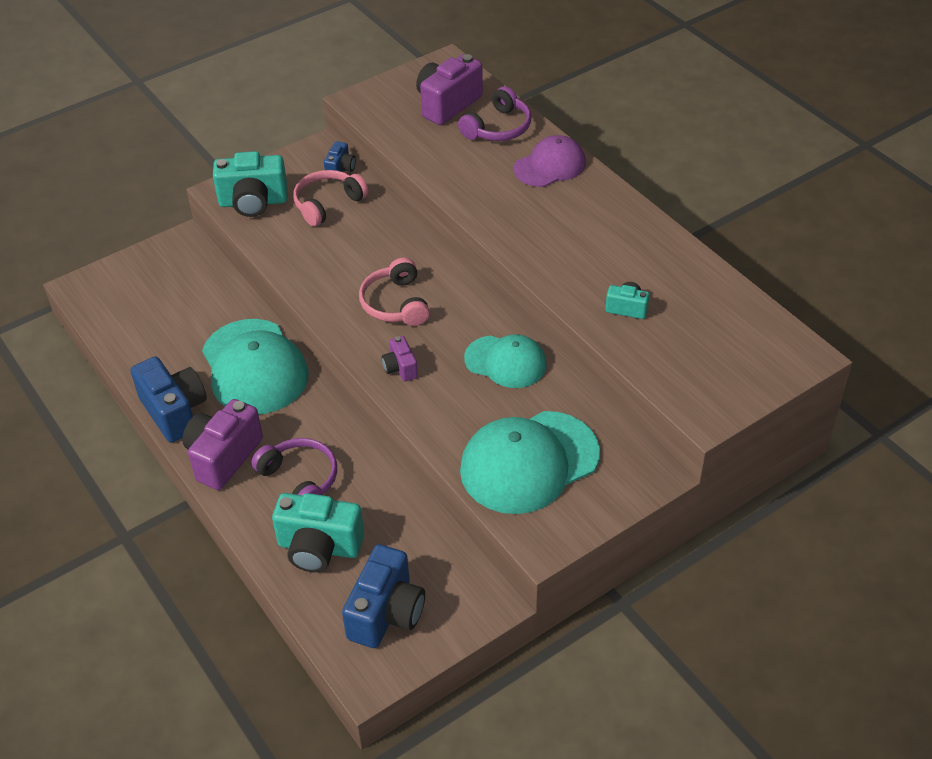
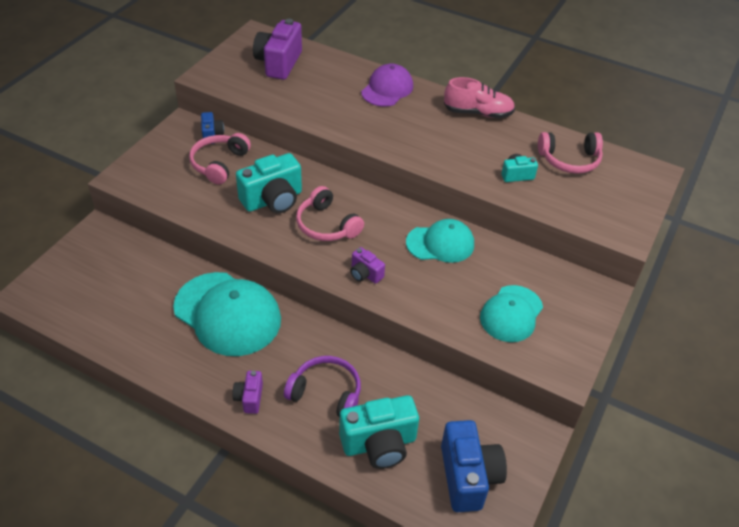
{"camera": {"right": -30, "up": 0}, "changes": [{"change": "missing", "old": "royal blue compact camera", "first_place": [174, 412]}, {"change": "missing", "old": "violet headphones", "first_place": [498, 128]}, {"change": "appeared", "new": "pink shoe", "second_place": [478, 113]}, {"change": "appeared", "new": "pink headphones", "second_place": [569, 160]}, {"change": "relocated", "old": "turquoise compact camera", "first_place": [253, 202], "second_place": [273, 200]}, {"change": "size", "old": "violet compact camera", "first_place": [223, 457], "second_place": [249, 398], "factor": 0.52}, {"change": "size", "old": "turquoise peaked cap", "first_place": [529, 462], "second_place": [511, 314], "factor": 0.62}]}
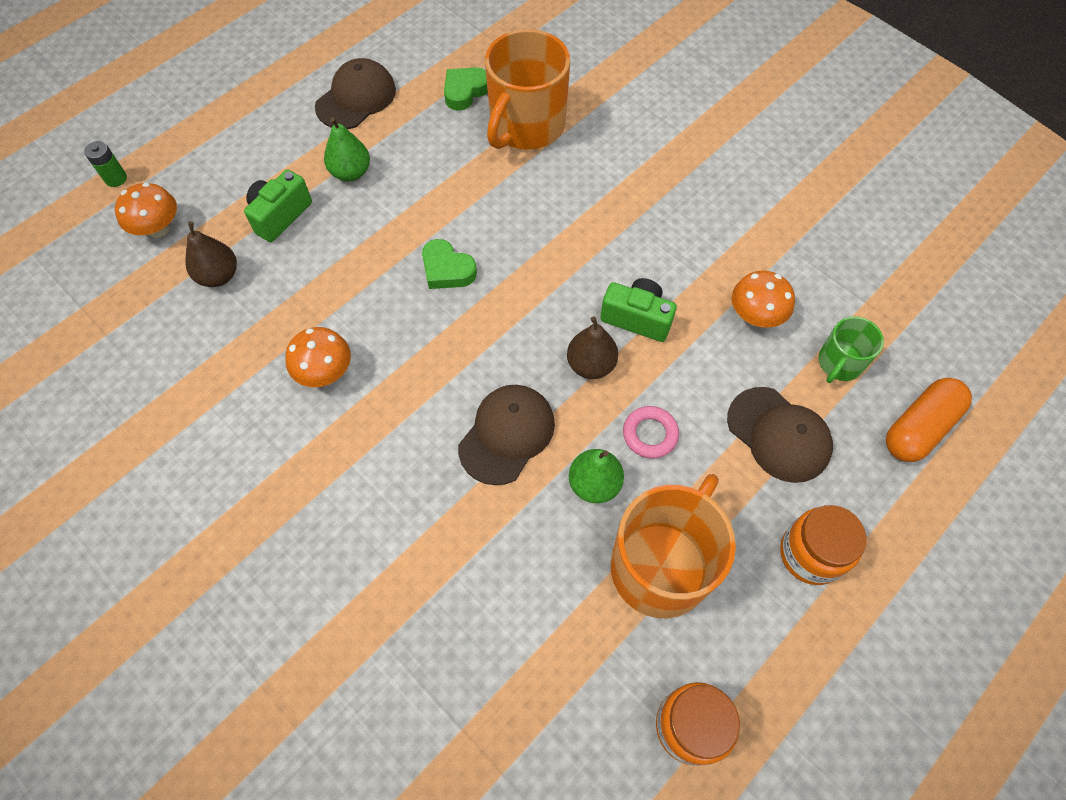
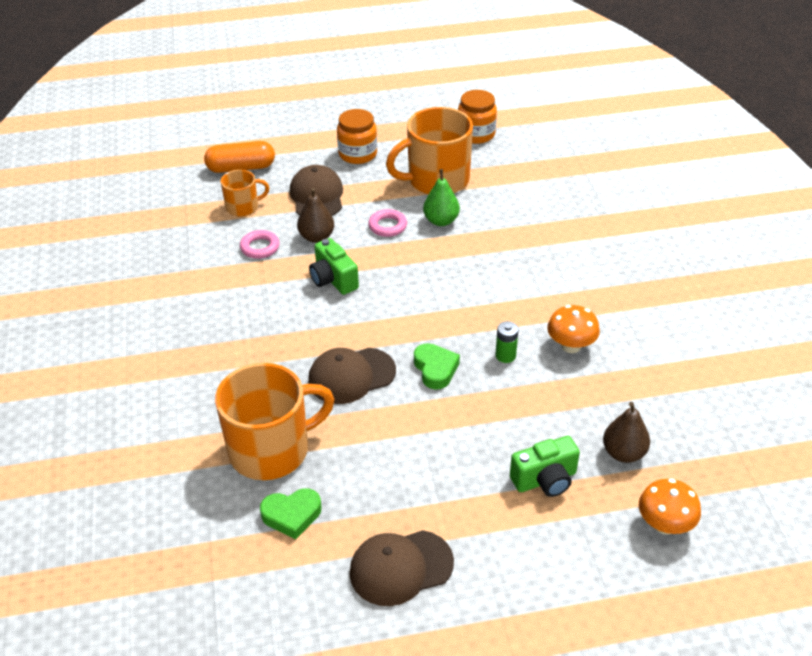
{"camera": {"right": -145, "up": -20}, "changes": [{"change": "missing", "old": "leaf-green pear fruit", "first_place": [351, 172]}, {"change": "relocated", "old": "leaf-green AA battery", "first_place": [116, 178], "second_place": [505, 356]}, {"change": "relocated", "old": "dark brown peaked cap", "first_place": [507, 435], "second_place": [351, 376]}, {"change": "relocated", "old": "dark brown pear fruit", "first_place": [591, 365], "second_place": [316, 237]}, {"change": "exchanged", "old": "orange-coloured mushroom", "new": "pink hoop", "first_place": [755, 316], "second_place": [260, 247]}, {"change": "colour", "old": "leaf-green tea mug", "new": "orange-coloured tea mug", "first_place": [839, 363], "second_place": [243, 207]}]}
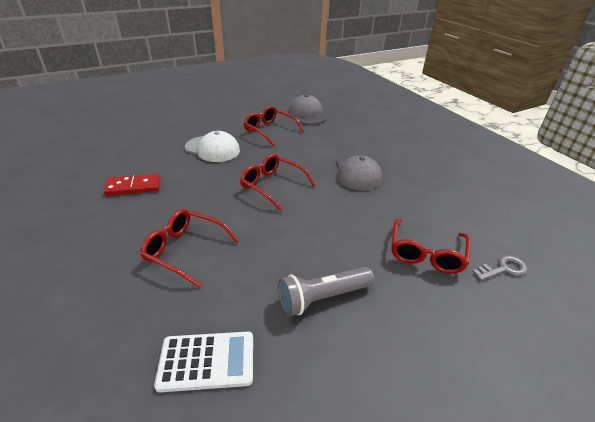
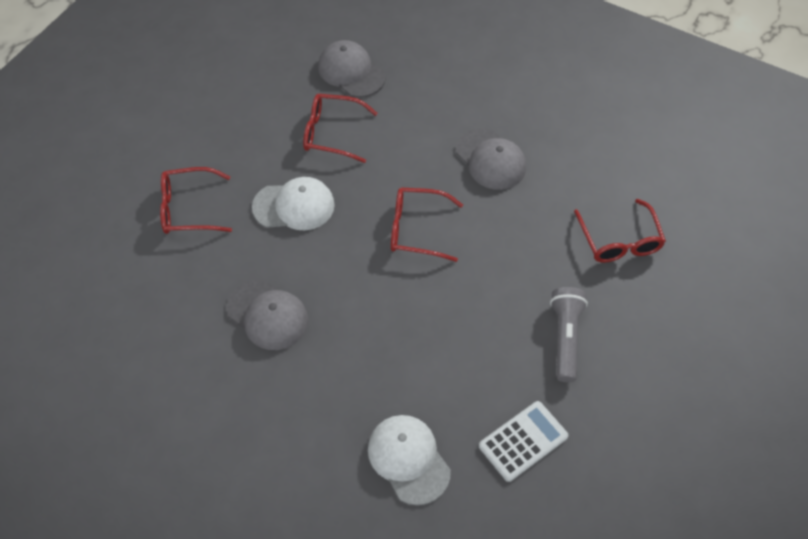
{"camera": {"right": -30, "up": 20}, "changes": [{"change": "missing", "old": "ash-grey door key", "first_place": [503, 269]}, {"change": "appeared", "new": "pure white peaked cap", "second_place": [408, 459]}, {"change": "relocated", "old": "crimson spectacles", "first_place": [185, 250], "second_place": [188, 208]}, {"change": "exchanged", "old": "crimson domino tile", "new": "ash-grey peaked cap", "first_place": [133, 186], "second_place": [267, 315]}, {"change": "spun", "old": "ash-grey torch", "first_place": [322, 298], "second_place": [565, 338], "degrees": 150}]}
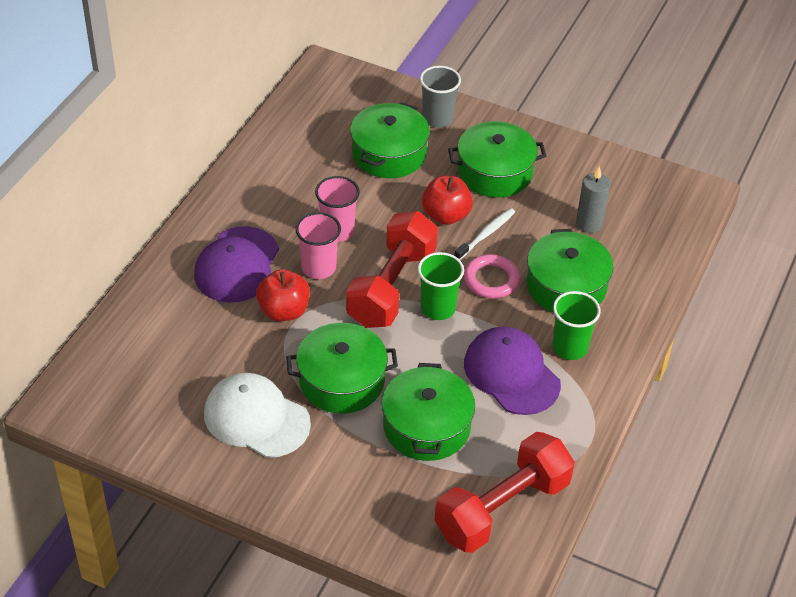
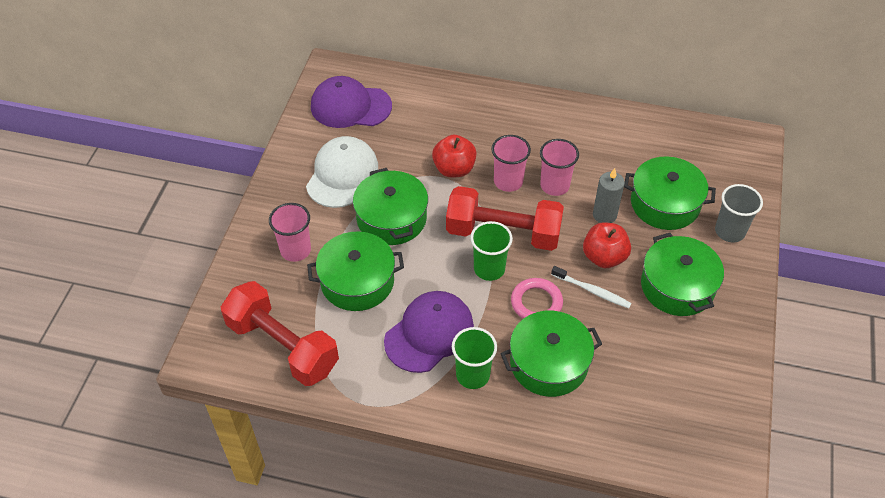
{"camera": {"right": 80, "up": 5}, "changes": [{"change": "appeared", "new": "pink cup", "second_place": [295, 250]}, {"change": "relocated", "old": "violet peaked cap", "first_place": [237, 265], "second_place": [350, 106]}, {"change": "relocated", "old": "ash-grey wax candle", "first_place": [589, 224], "second_place": [604, 215]}]}
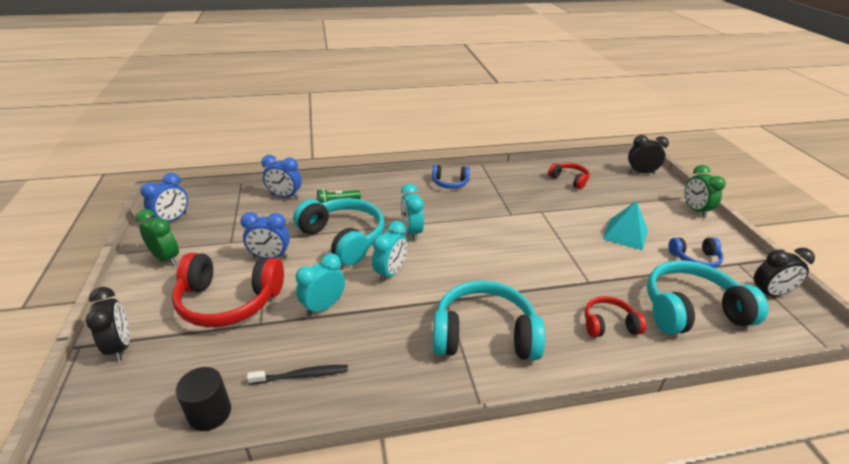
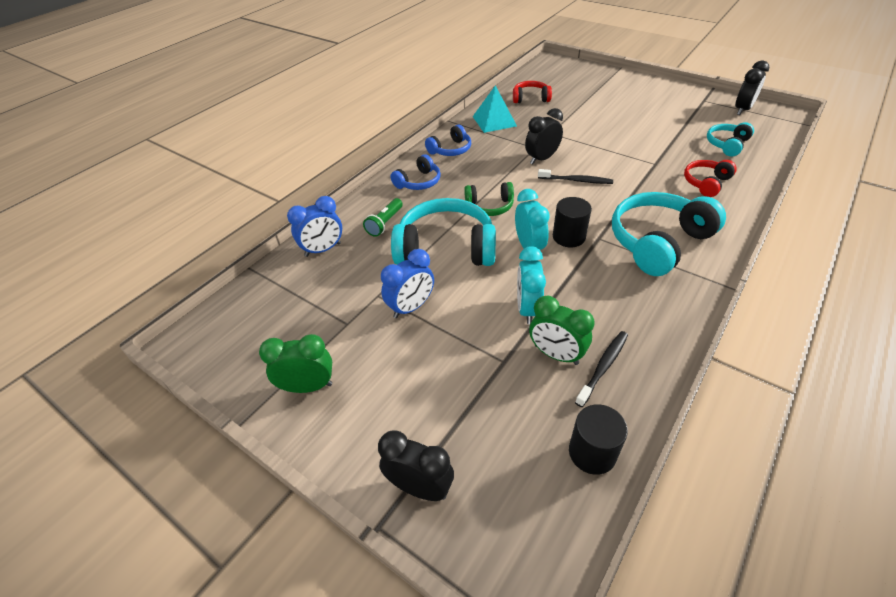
{"camera": {"right": -40, "up": 10}, "changes": [{"change": "missing", "old": "royal blue clock", "first_place": [172, 220]}, {"change": "missing", "old": "crimson headphones", "first_place": [229, 301]}, {"change": "appeared", "new": "jet-black toothbrush", "second_place": [576, 180]}, {"change": "appeared", "new": "jet-black solid cylinder", "second_place": [569, 237]}, {"change": "relocated", "old": "turquoise solid pyramid", "first_place": [625, 234], "second_place": [494, 121]}, {"change": "relocated", "old": "jet-black clock", "first_place": [641, 172], "second_place": [541, 159]}, {"change": "relocated", "old": "royal blue headphones", "first_place": [695, 259], "second_place": [418, 182]}, {"change": "relocated", "old": "leaf-green clock", "first_place": [695, 210], "second_place": [556, 354]}, {"change": "exchanged", "old": "turquoise clock", "new": "leaf-green headphones", "first_place": [411, 232], "second_place": [489, 206]}, {"change": "size", "old": "turquoise headphones", "first_place": [691, 310], "second_place": [727, 144], "factor": 0.53}]}
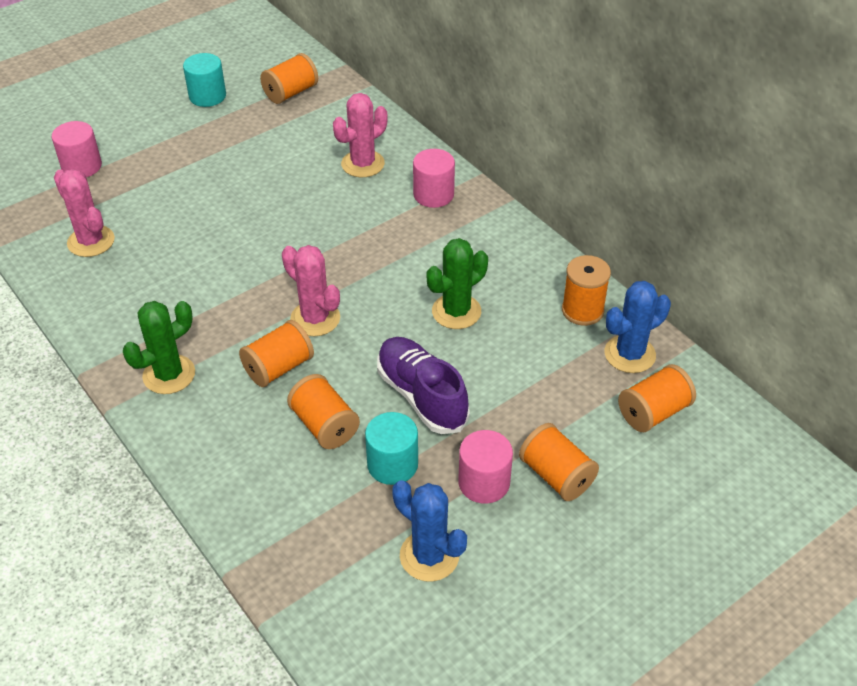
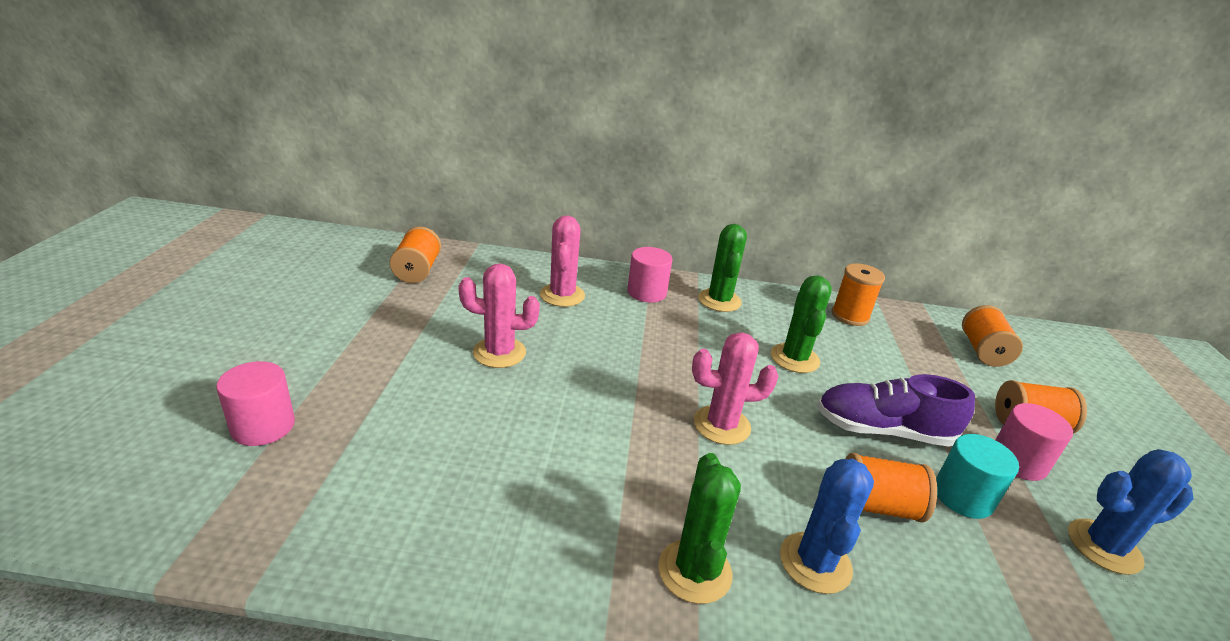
{"camera": {"right": -50, "up": -15}, "changes": [{"change": "missing", "old": "turquoise solid cylinder", "first_place": [207, 96]}, {"change": "missing", "old": "orange-coloured spool", "first_place": [279, 367]}, {"change": "appeared", "new": "leaf-green saguaro cactus", "second_place": [719, 300]}, {"change": "relocated", "old": "pink saguaro cactus", "first_place": [91, 241], "second_place": [499, 353]}, {"change": "relocated", "old": "royal blue saguaro cactus", "first_place": [629, 354], "second_place": [815, 562]}]}
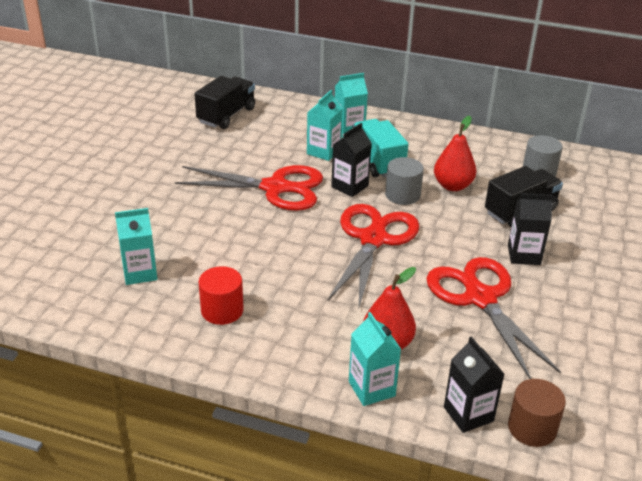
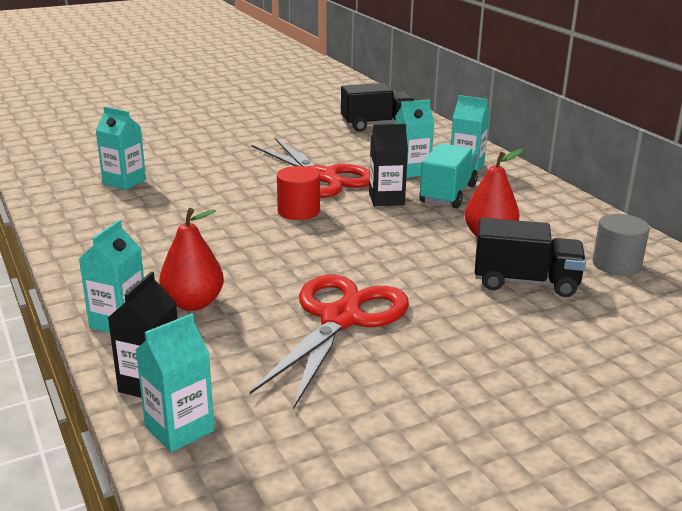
{"camera": {"right": 45, "up": -10}, "changes": [{"change": "missing", "old": "crimson scissors", "first_place": [373, 239]}, {"change": "missing", "old": "ash-grey solid cylinder", "first_place": [402, 195]}, {"change": "missing", "old": "jet-black carton", "first_place": [524, 255]}, {"change": "relocated", "old": "crimson solid cylinder", "first_place": [222, 310], "second_place": [298, 211]}, {"change": "exchanged", "old": "dark brown solid cylinder", "new": "turquoise carton", "first_place": [532, 428], "second_place": [179, 429]}]}
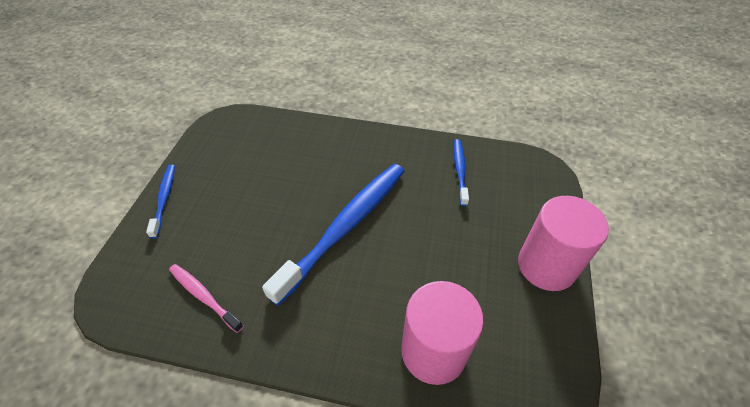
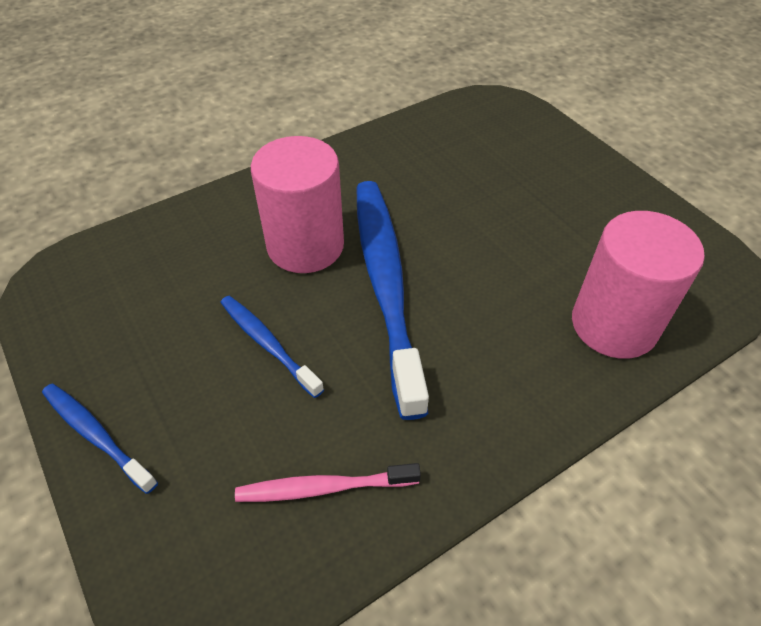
{"camera": {"right": -45, "up": 0}, "changes": [{"change": "relocated", "old": "royal blue toothbrush", "first_place": [460, 170], "second_place": [268, 344]}, {"change": "relocated", "old": "pink solid cylinder", "first_place": [546, 266], "second_place": [305, 246]}]}
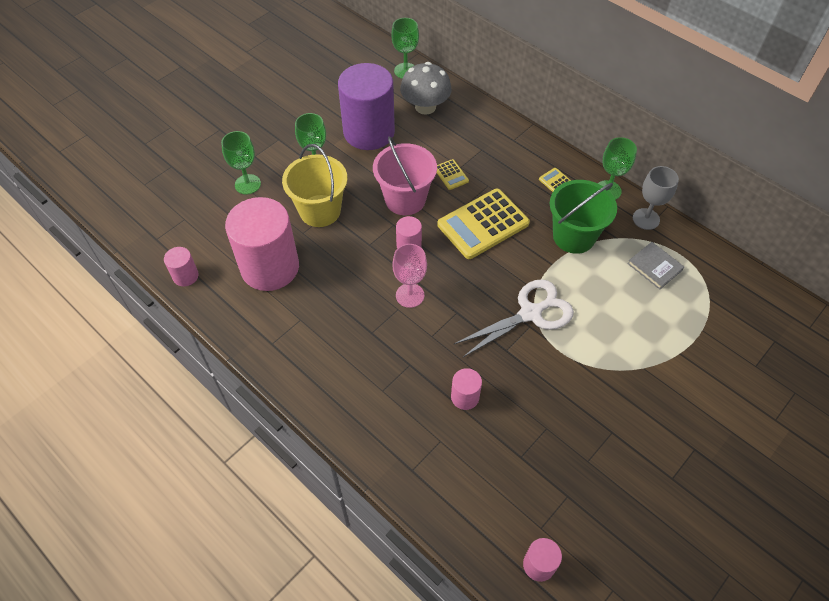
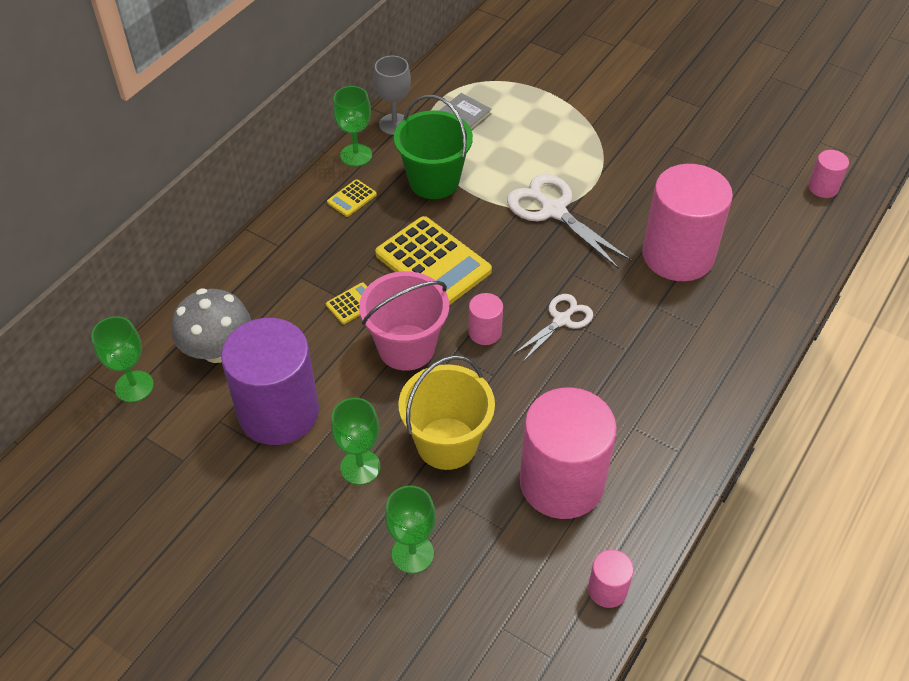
{"camera": {"right": -100, "up": -5}, "changes": [{"change": "exchanged", "old": "pink goblet", "new": "pure white scissors", "first_place": [410, 295], "second_place": [561, 320]}, {"change": "size", "old": "pink solid cylinder", "first_place": [465, 397], "second_place": [678, 255], "factor": 2.3}]}
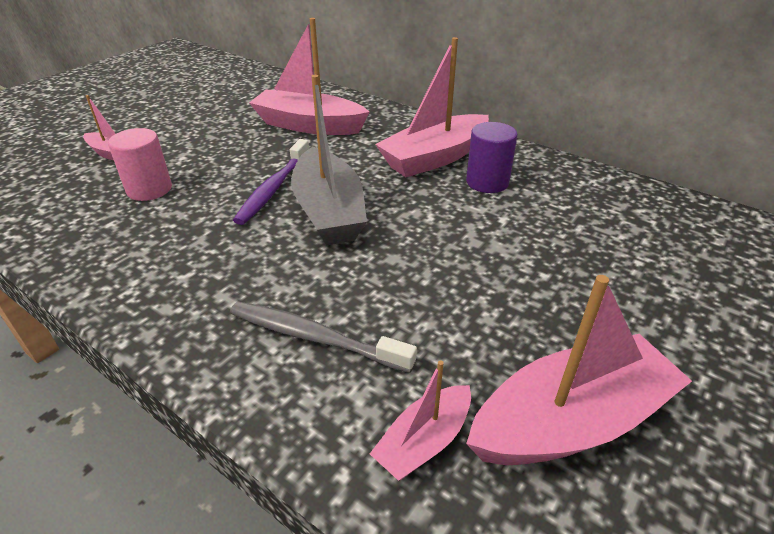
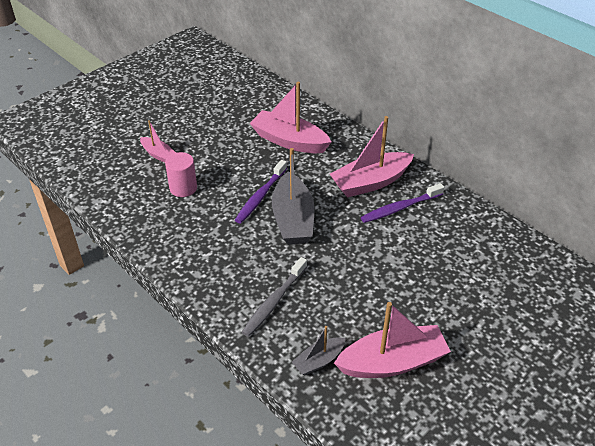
{"camera": {"right": 10, "up": 5}, "changes": [{"change": "exchanged", "old": "violet solid cylinder", "new": "violet toothbrush", "first_place": [487, 182], "second_place": [400, 208]}, {"change": "colour", "old": "pink toy boat", "new": "ash-grey toy boat", "first_place": [424, 441], "second_place": [319, 361]}, {"change": "spun", "old": "ash-grey toothbrush", "first_place": [314, 337], "second_place": [274, 302], "degrees": -90}]}
